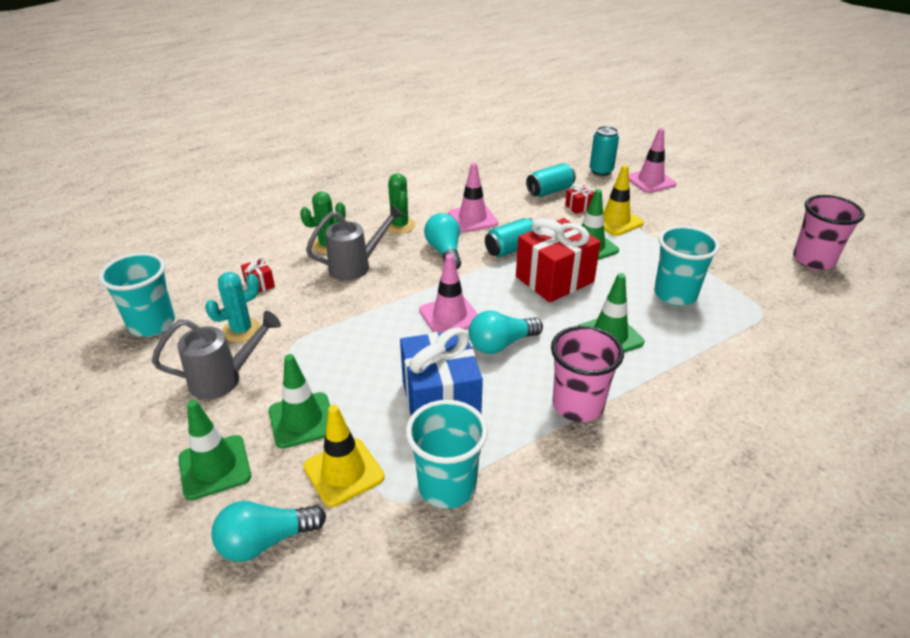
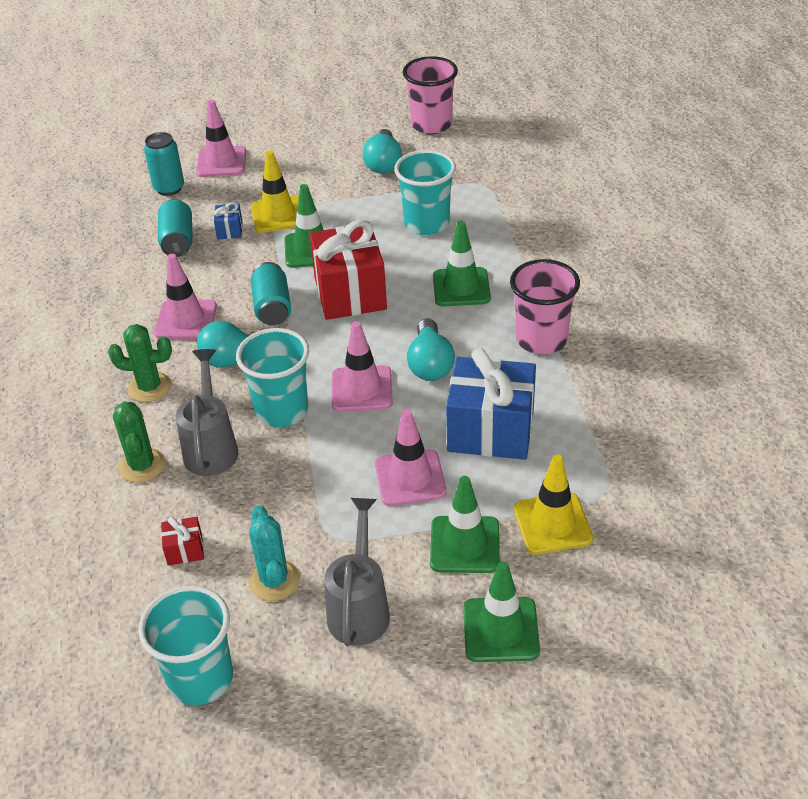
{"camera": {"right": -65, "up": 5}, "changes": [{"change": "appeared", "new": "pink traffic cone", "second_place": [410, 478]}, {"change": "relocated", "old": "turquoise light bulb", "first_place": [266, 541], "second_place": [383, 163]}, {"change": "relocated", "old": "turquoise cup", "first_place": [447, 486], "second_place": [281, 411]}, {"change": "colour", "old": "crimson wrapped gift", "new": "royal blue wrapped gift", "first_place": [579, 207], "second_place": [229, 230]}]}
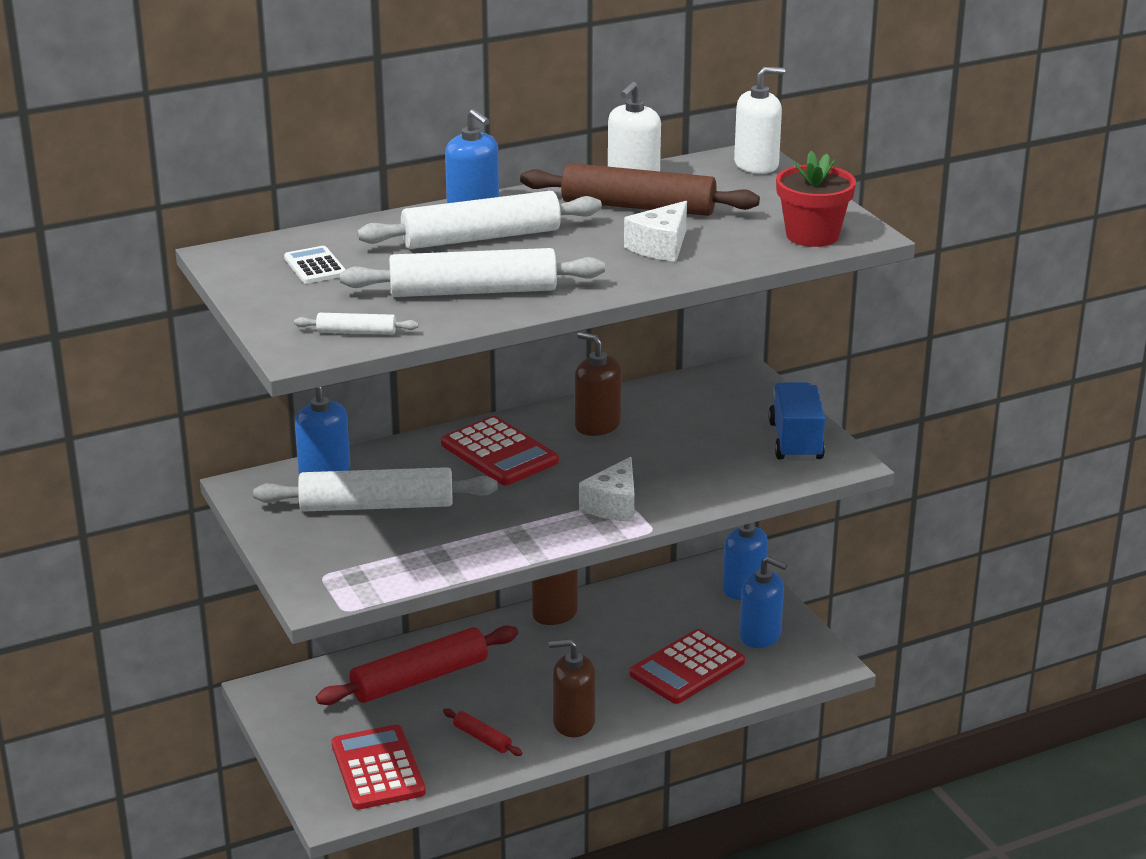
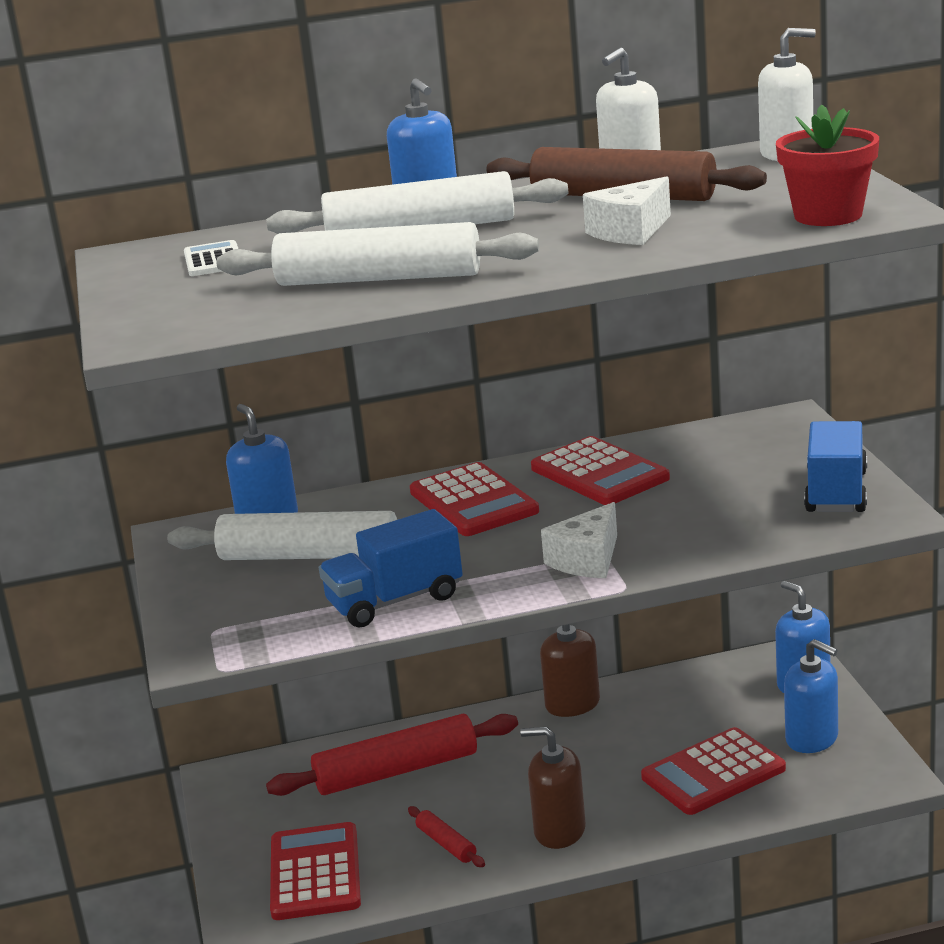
{"camera": {"right": 15, "up": -5}, "changes": [{"change": "missing", "old": "pure white dough roller", "first_place": [356, 332]}, {"change": "appeared", "new": "royal blue lorry", "second_place": [395, 601]}, {"change": "exchanged", "old": "dark brown soap pump", "new": "crimson pocket calculator", "first_place": [597, 425], "second_place": [599, 473]}]}
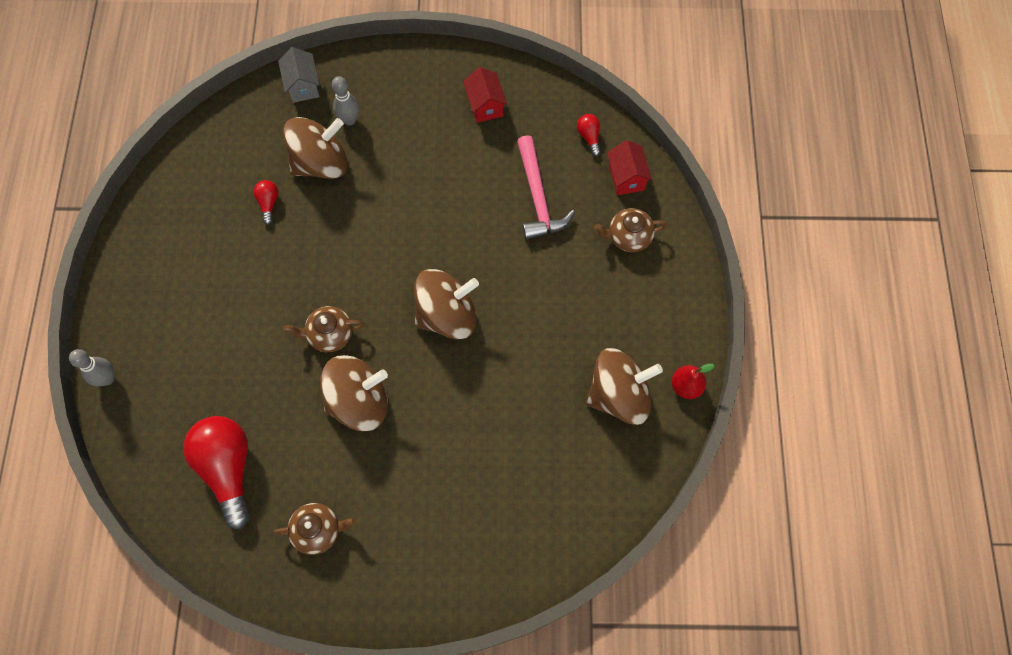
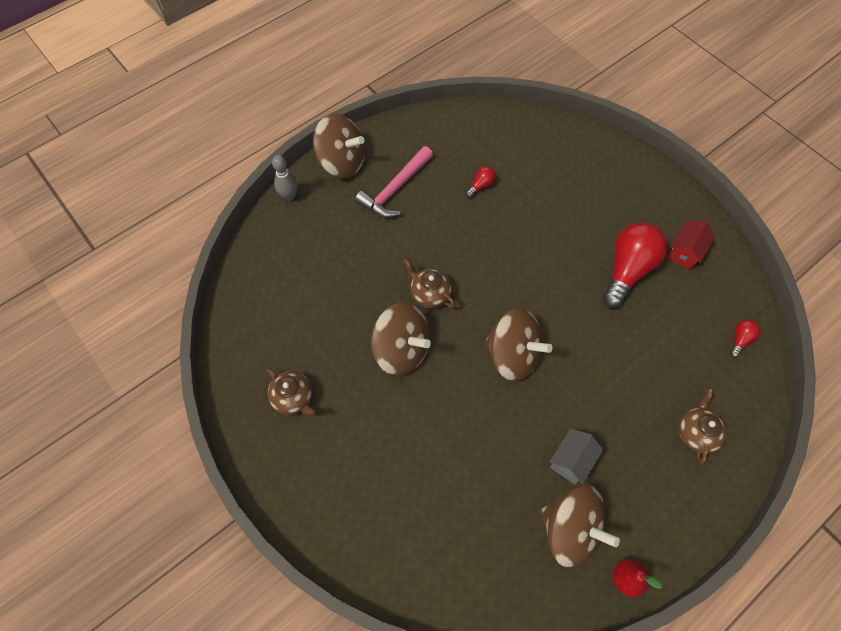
{"camera": {"right": 50, "up": -5}, "changes": [{"change": "missing", "old": "ash-grey bowling pin", "first_place": [349, 120]}, {"change": "missing", "old": "crimson cottage", "first_place": [626, 177]}, {"change": "relocated", "old": "crimson light bulb", "first_place": [228, 468], "second_place": [627, 270]}, {"change": "relocated", "old": "ash-grey cottage", "first_place": [303, 86], "second_place": [571, 461]}, {"change": "relocated", "old": "dark brown spinning top", "first_place": [321, 163], "second_place": [342, 162]}, {"change": "relocated", "old": "pink carpenter's hammer", "first_place": [538, 197], "second_place": [395, 189]}, {"change": "spun", "old": "dark brown tea pot", "first_place": [628, 237], "second_place": [696, 432], "degrees": 60}]}
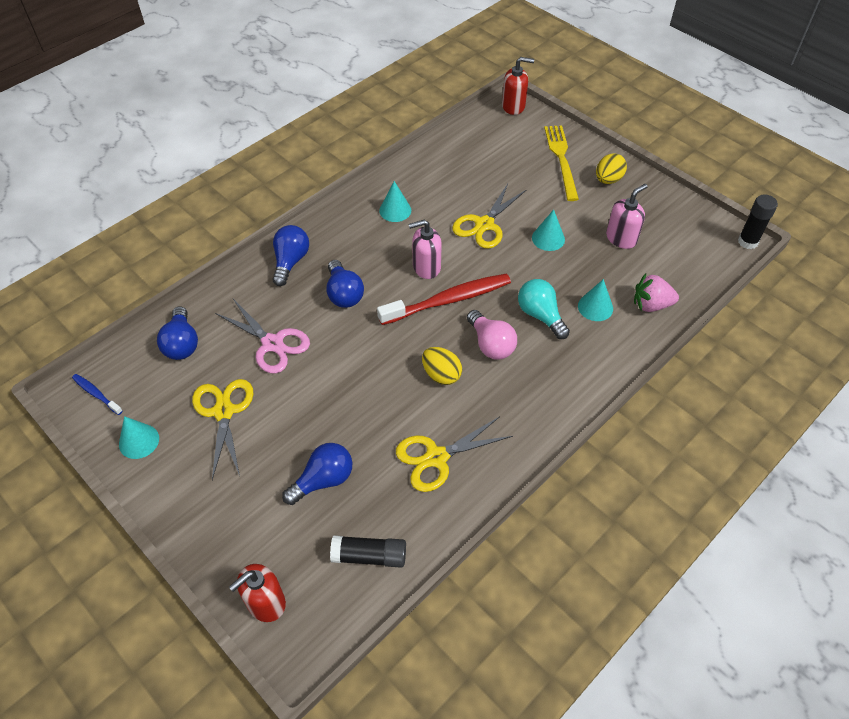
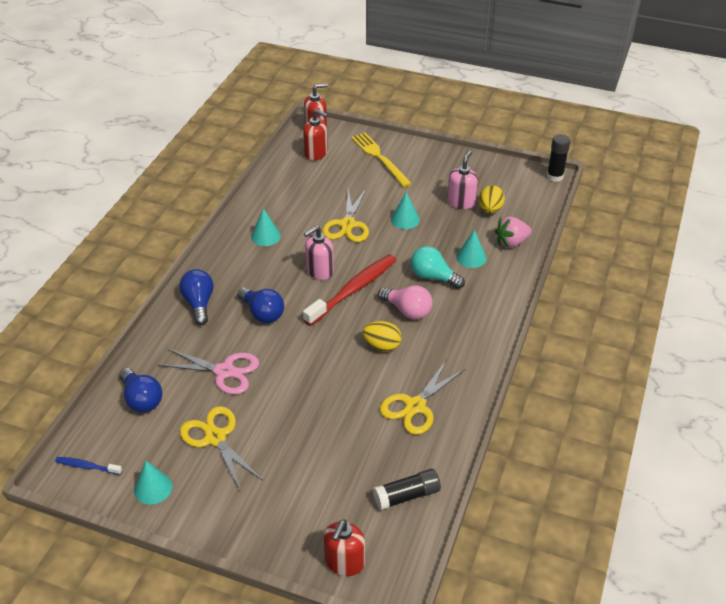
{"camera": {"right": -25, "up": -10}, "changes": [{"change": "missing", "old": "royal blue light bulb", "first_place": [323, 480]}, {"change": "appeared", "new": "crimson soap pump", "second_place": [316, 153]}, {"change": "relocated", "old": "bright yellow egg shape", "first_place": [608, 180], "second_place": [490, 209]}]}
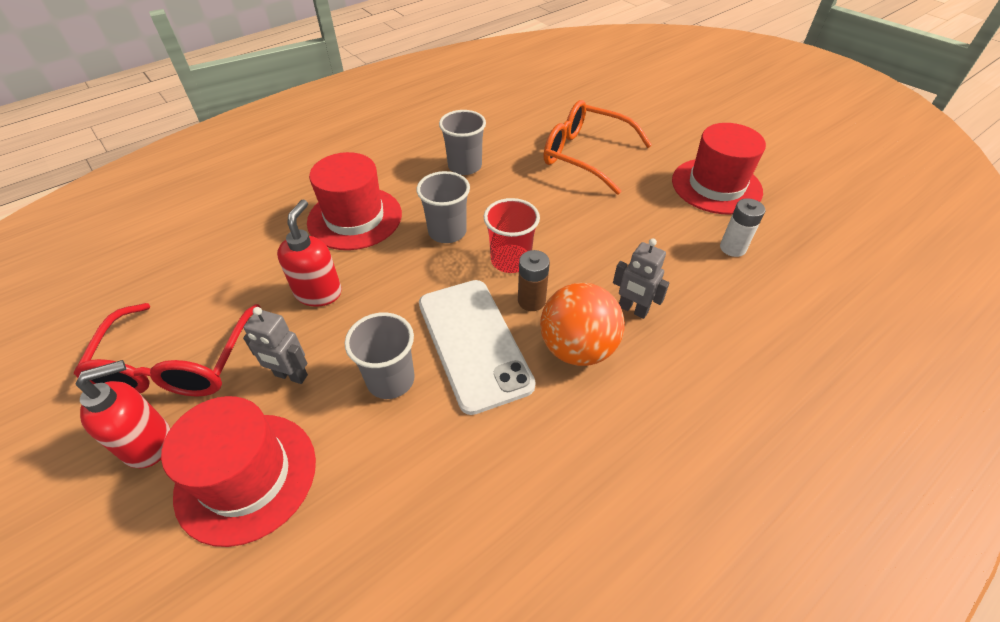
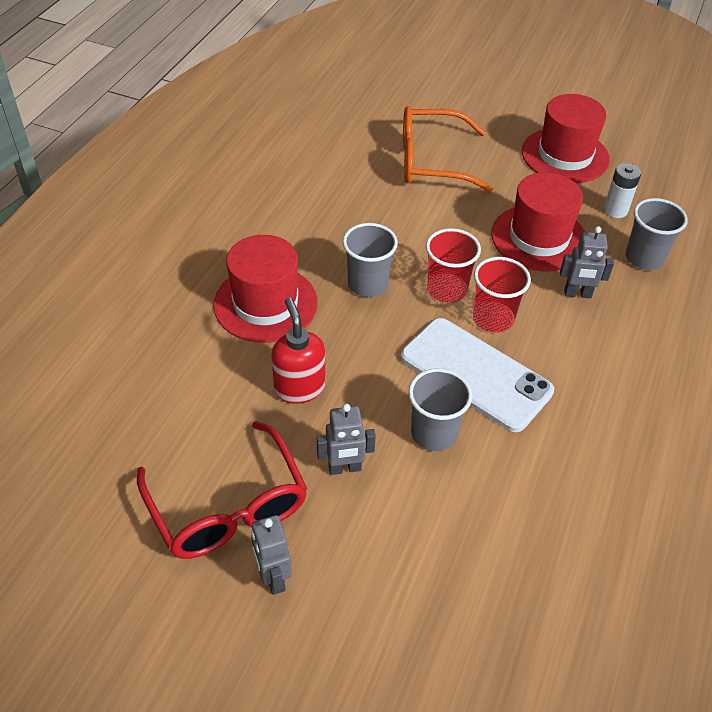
{"camera": {"right": -30, "up": 0}, "changes": [{"change": "missing", "old": "orange-coloured ball", "first_place": [577, 348]}, {"change": "relocated", "old": "crimson hat", "first_place": [246, 476], "second_place": [539, 238]}, {"change": "relocated", "old": "ash-grey cup", "first_place": [465, 166], "second_place": [644, 258]}, {"change": "exchanged", "old": "crimson soap pump", "new": "ash-grey toy robot", "first_place": [149, 443], "second_place": [273, 578]}, {"change": "exchanged", "old": "dark brown AA battery", "new": "crimson cup", "first_place": [531, 301], "second_place": [493, 319]}]}
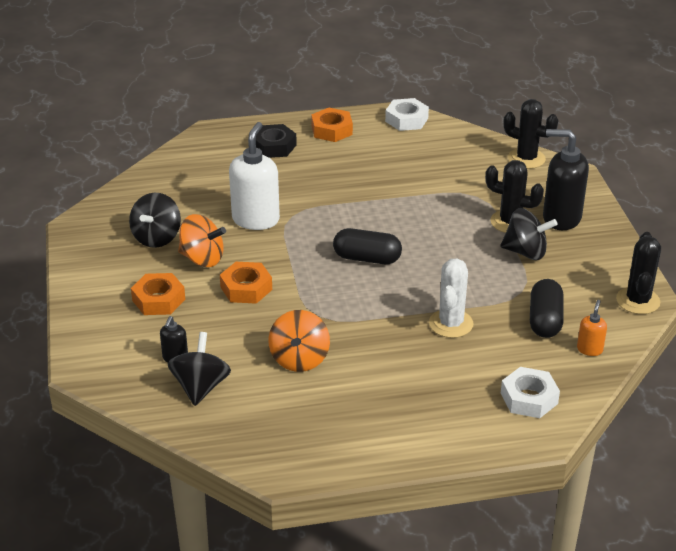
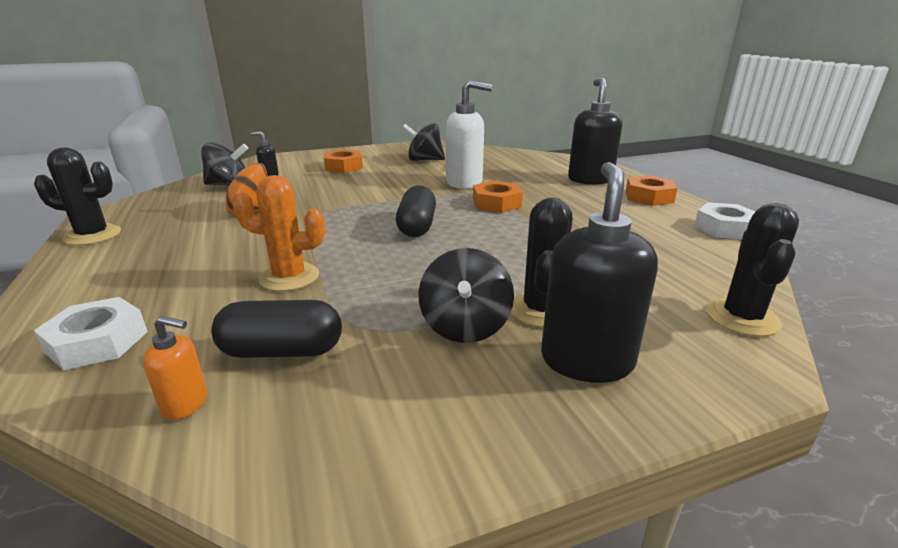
{"camera": {"right": 80, "up": -10}, "changes": [{"change": "missing", "old": "orange-coloured spinning top", "first_place": [202, 259]}, {"change": "relocated", "old": "orange-coloured nut", "first_place": [246, 288], "second_place": [496, 203]}, {"change": "relocated", "old": "jet-black saguaro cactus", "first_place": [638, 301], "second_place": [93, 235]}, {"change": "exchanged", "old": "jet-black nut", "new": "jet-black soap pump", "first_place": [274, 146], "second_place": [590, 180]}, {"change": "colour", "old": "pure white saguaro cactus", "new": "orange-coloured saguaro cactus", "first_place": [451, 324], "second_place": [289, 277]}]}
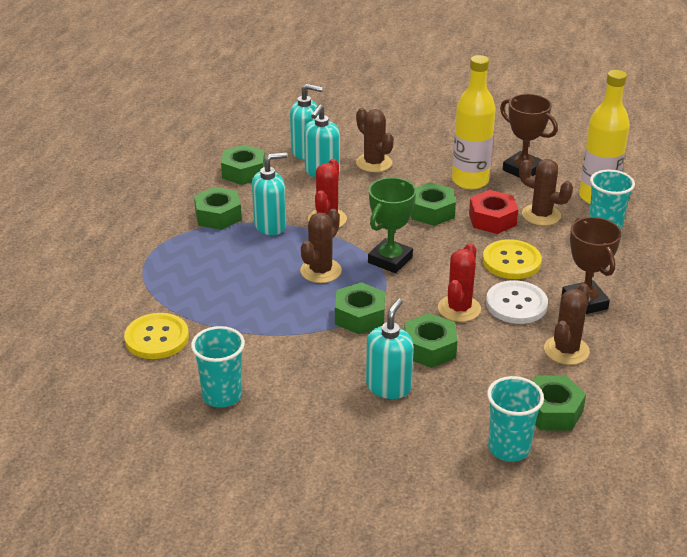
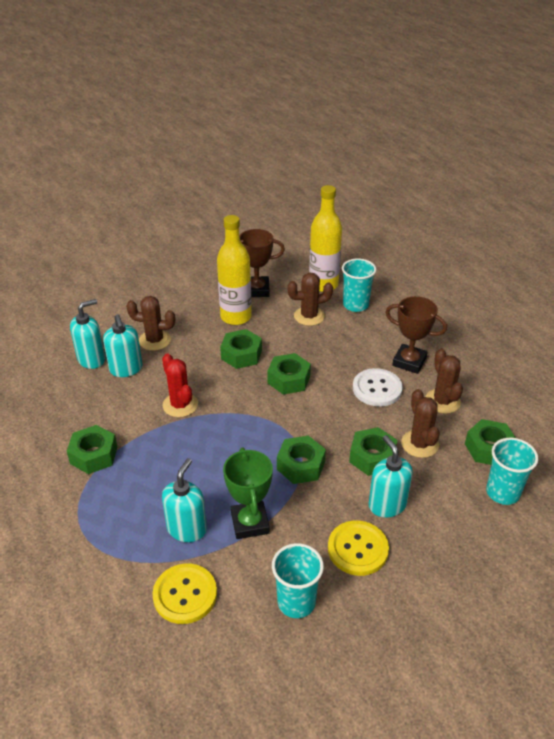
{"camera": {"right": -45, "up": 5}, "changes": [{"change": "missing", "old": "crimson saguaro cactus", "first_place": [459, 309]}, {"change": "missing", "old": "crimson nut", "first_place": [492, 219]}, {"change": "relocated", "old": "leaf-green nut", "first_place": [243, 172], "second_place": [288, 379]}, {"change": "relocated", "old": "turquoise soap pump", "first_place": [270, 225], "second_place": [187, 529]}, {"change": "relocated", "old": "dark brown saguaro cactus", "first_place": [321, 271], "second_place": [419, 444]}, {"change": "relocated", "old": "leaf-green award cup", "first_place": [390, 260], "second_place": [250, 523]}, {"change": "relocated", "old": "bright yellow button", "first_place": [511, 261], "second_place": [358, 549]}]}
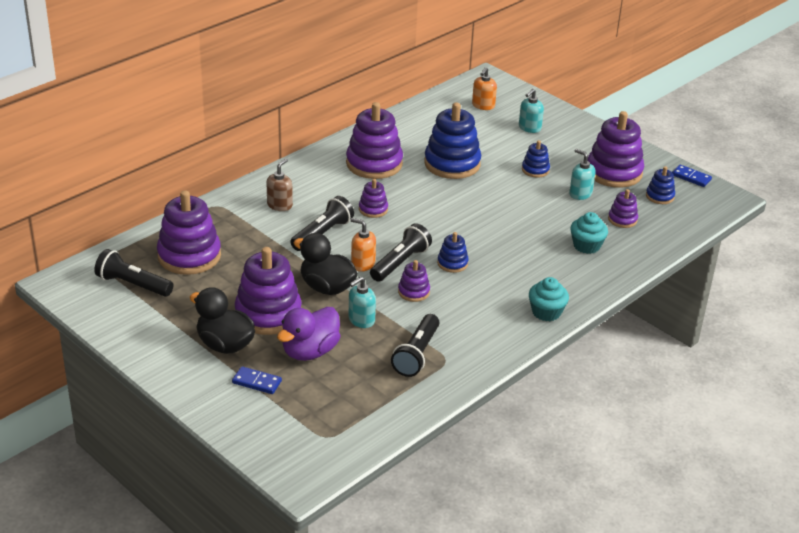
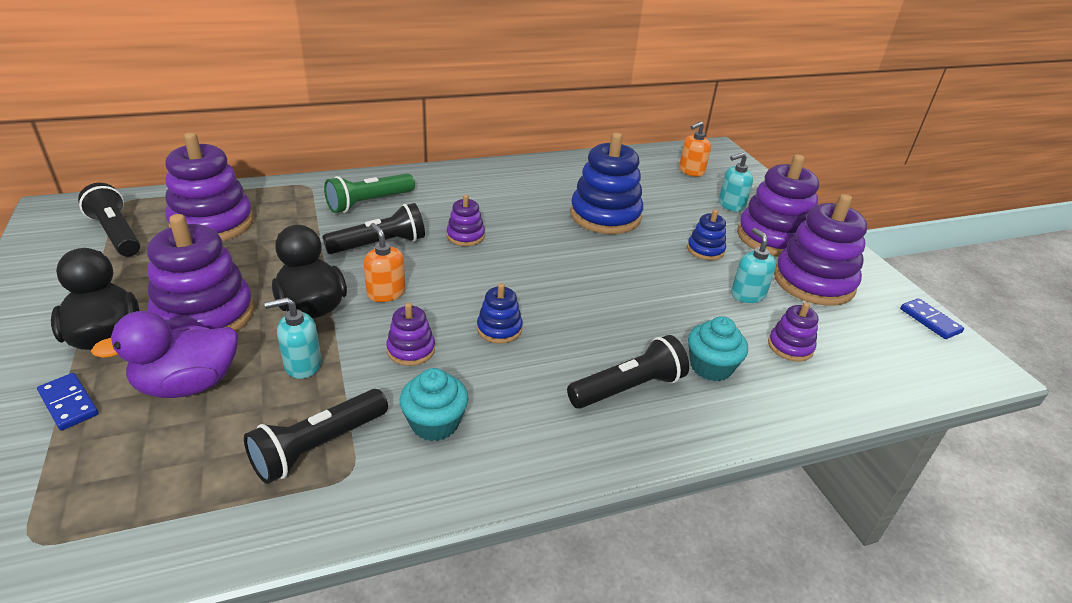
{"camera": {"right": 25, "up": 0}, "changes": [{"change": "missing", "old": "royal blue stacking toy", "first_place": [660, 196]}, {"change": "relocated", "old": "violet stacking toy", "first_place": [374, 164], "second_place": [773, 238]}, {"change": "relocated", "old": "jet-black torch", "first_place": [400, 263], "second_place": [628, 388]}, {"change": "relocated", "old": "turquoise cupcake", "first_place": [546, 312], "second_place": [435, 423]}, {"change": "exchanged", "old": "dark brown soap pump", "new": "leaf-green torch", "first_place": [280, 205], "second_place": [369, 203]}]}
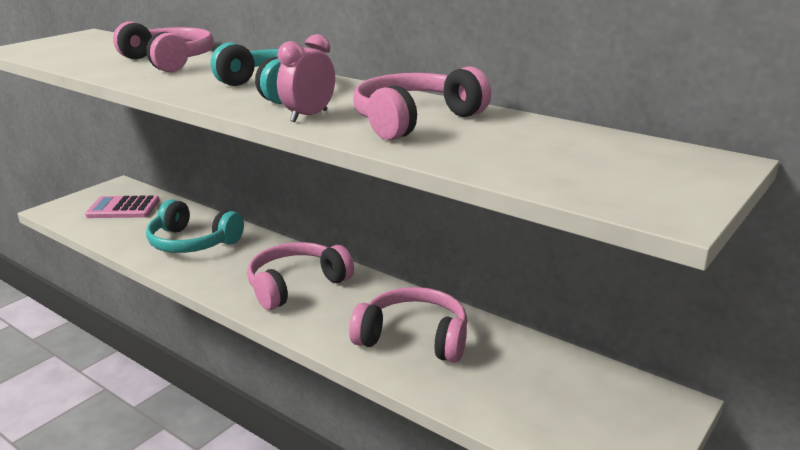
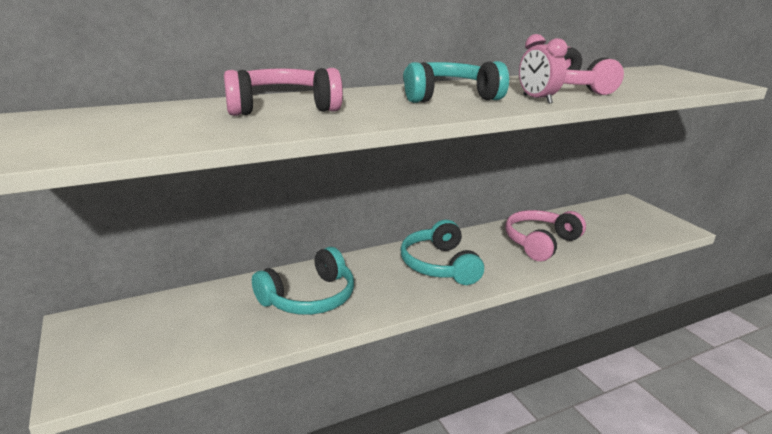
{"camera": {"right": -65, "up": 0}, "changes": [{"change": "missing", "old": "pink pocket calculator", "first_place": [123, 208]}, {"change": "colour", "old": "pink headphones", "new": "turquoise headphones", "first_place": [296, 285], "second_place": [439, 265]}]}
